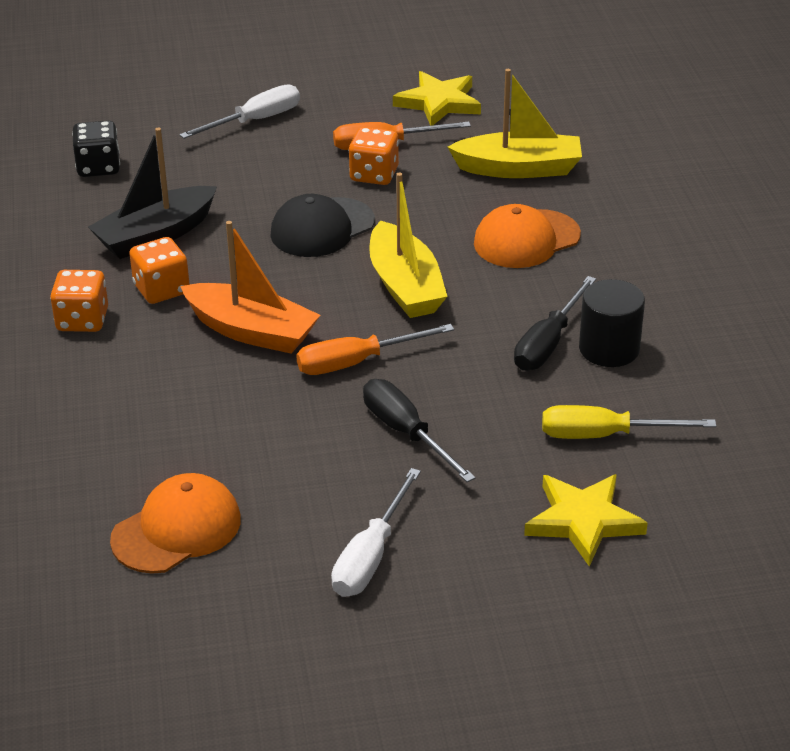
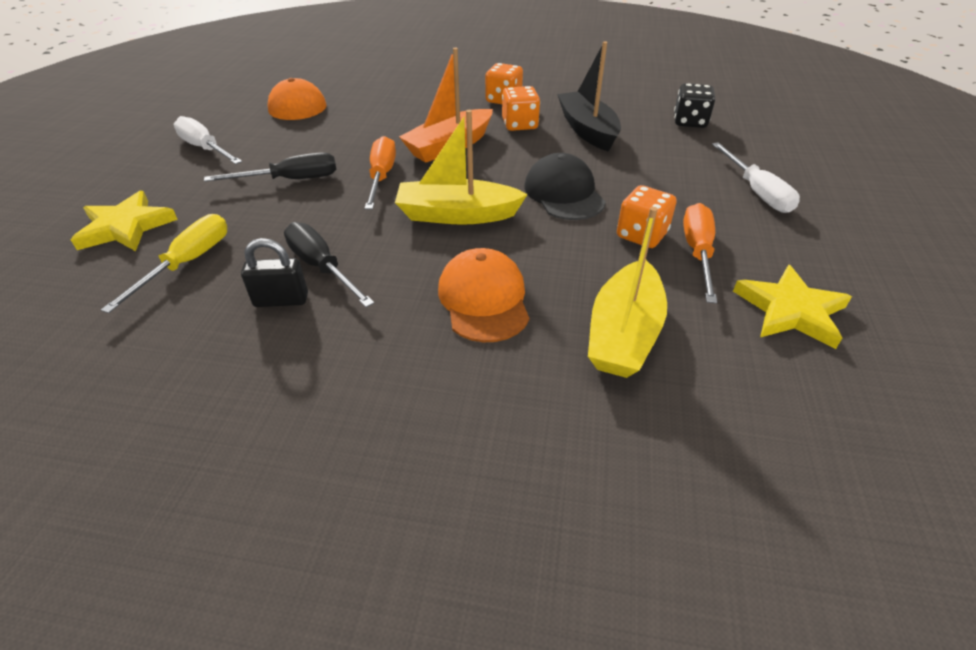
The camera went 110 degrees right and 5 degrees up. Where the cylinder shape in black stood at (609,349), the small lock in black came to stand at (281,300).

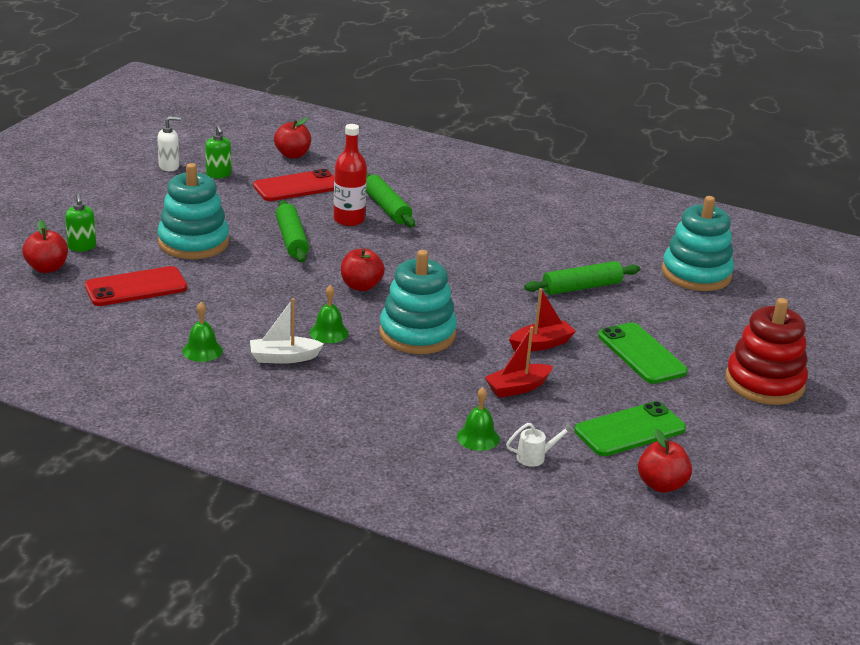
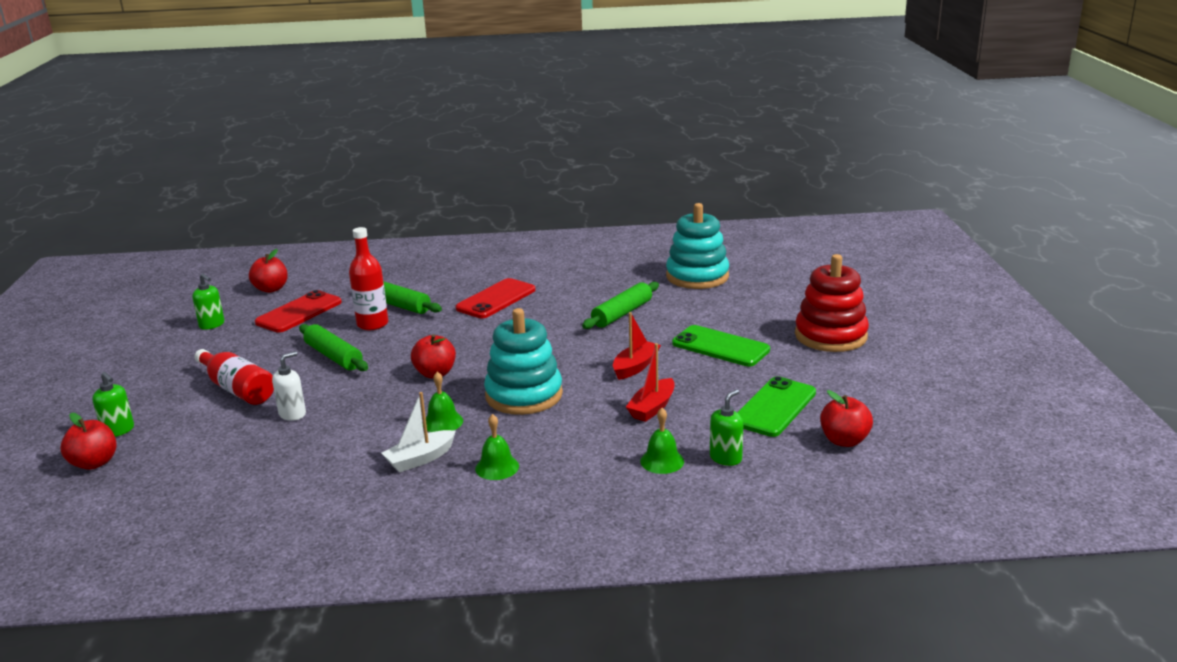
The camera went 25 degrees left and 5 degrees down. Where the stacking toy in teal stood at (193,242), the bottle in scarlet came to stand at (237,389). The soap dispenser in snow-white ended up elsewhere, having gone from (169,166) to (292,414). The mobile phone in scarlet ended up elsewhere, having gone from (136,287) to (496,299). The bell in emerald ended up elsewhere, having gone from (202,350) to (497,467). Where the watering pot in snow-white stood at (536,457), the soap dispenser in emerald came to stand at (726,458).

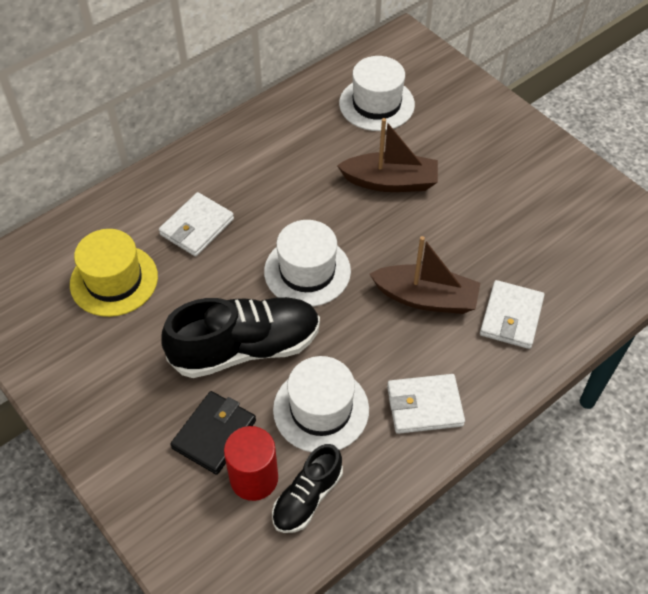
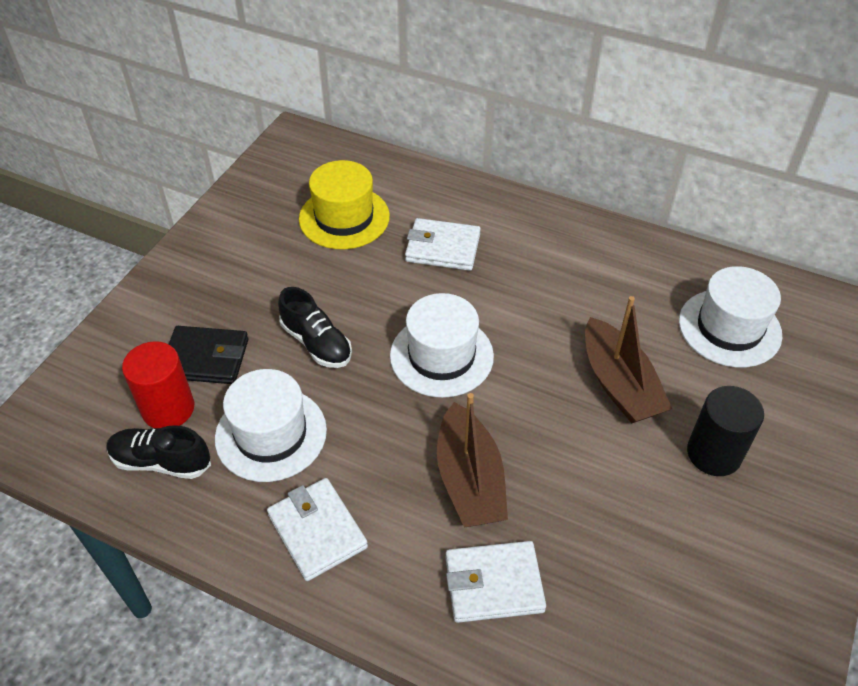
The camera went 65 degrees right and 5 degrees down. The size of the lace-up shoe in black at (246,348) changed by a factor of 0.56. The second view gained the cylinder shape in black at (714,453).

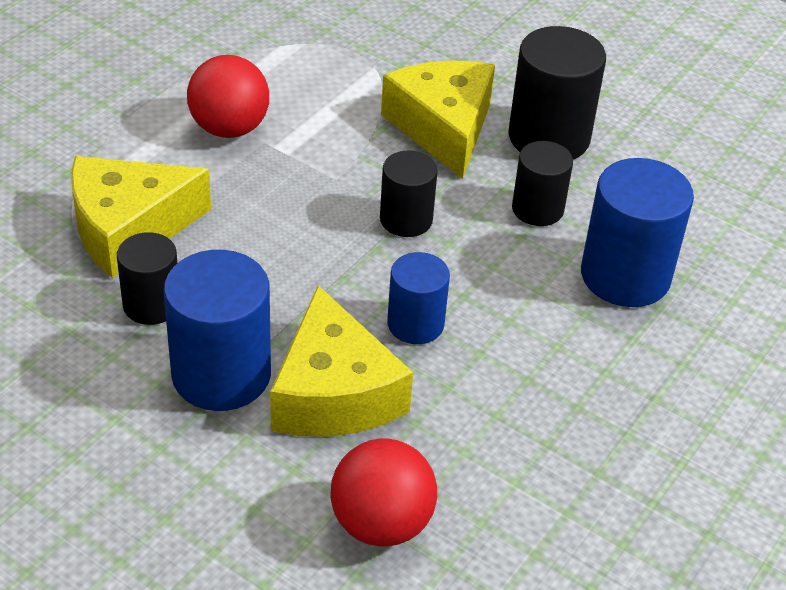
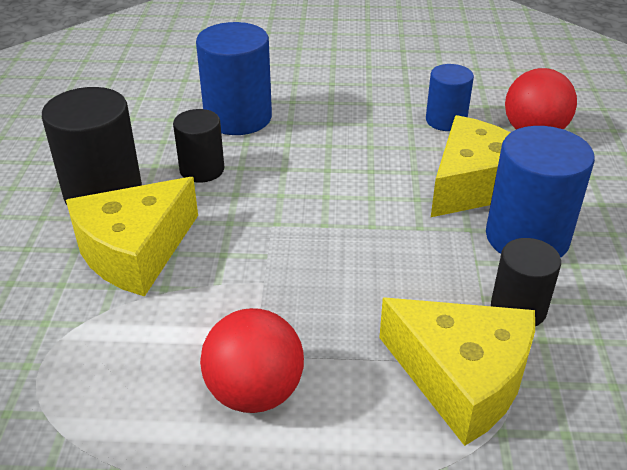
The camera went 120 degrees left and 5 degrees down. The cylinder shape in blue ended up elsewhere, having gone from (415,324) to (446,120). The second view lost the cylinder shape in black at (406,219).

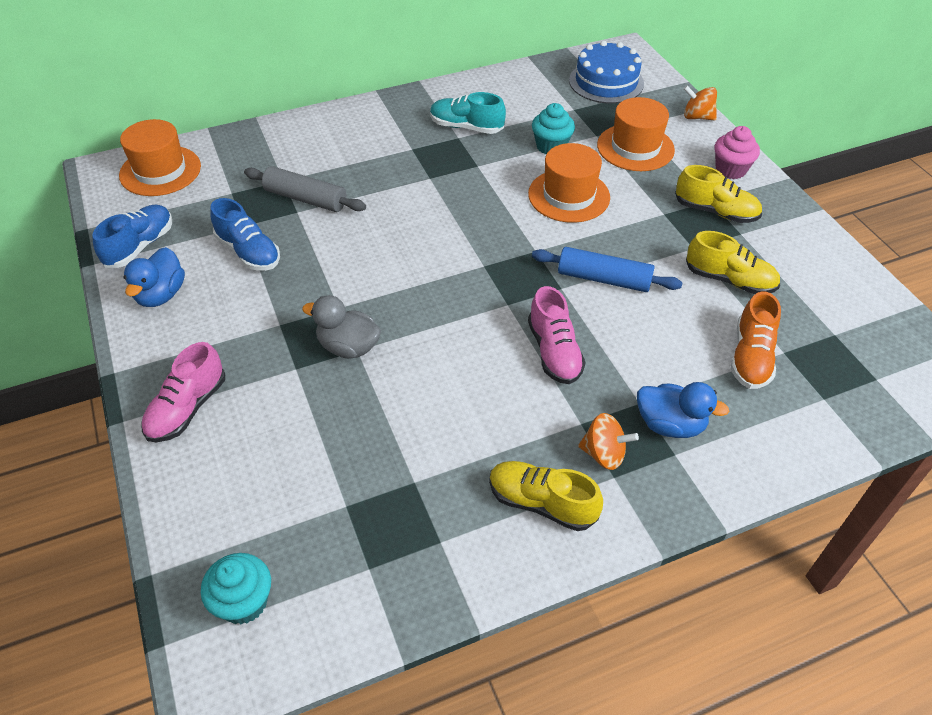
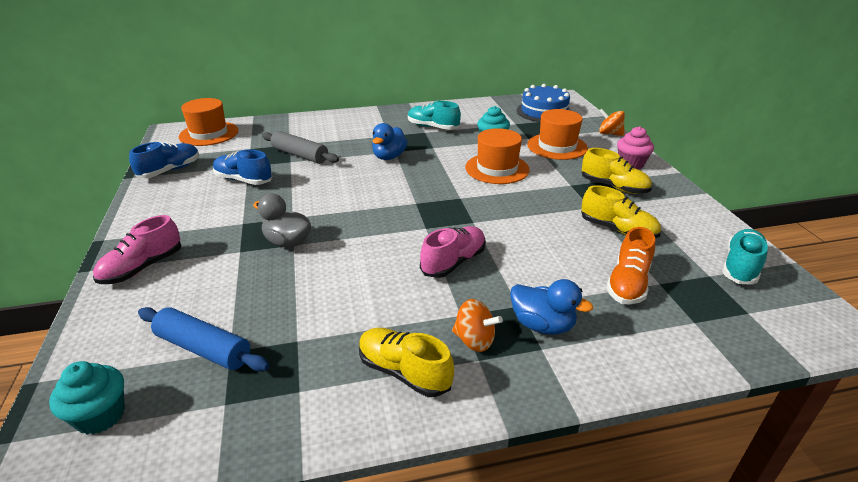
The camera went 10 degrees right and 15 degrees down. The dough roller in blue ended up elsewhere, having gone from (604,279) to (204,348). The lace-up shoe in blue at (249,252) ended up facing another way, 150 degrees clockwise from before. The duck in blue ended up elsewhere, having gone from (161,295) to (389,157). The lace-up shoe in rose-pink at (554,352) ended up facing another way, 135 degrees counterclockwise from before. The second view gained the lace-up shoe in teal at (740,267).

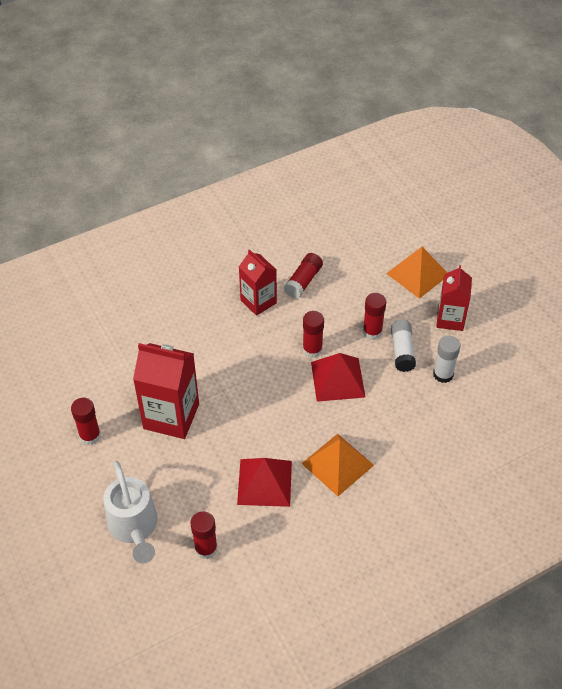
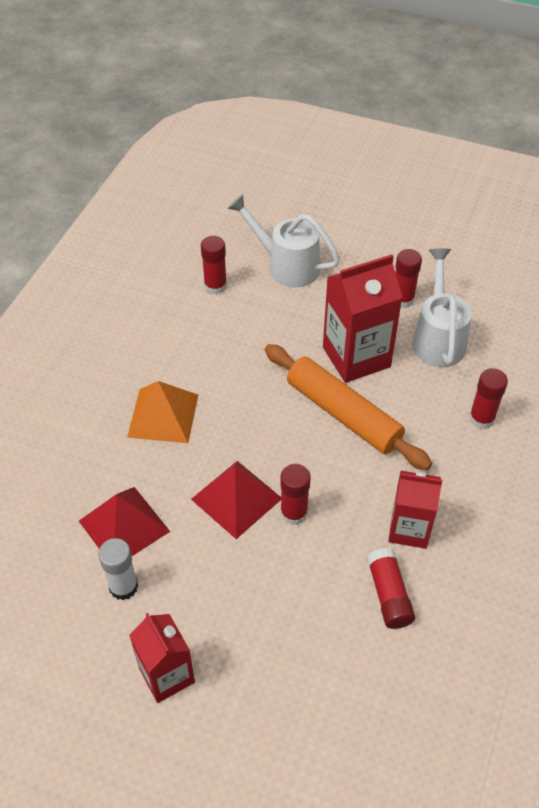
The camera went 140 degrees right and 0 degrees up. The pyramid shape in scarlet ended up elsewhere, having gone from (264,482) to (124,526). The second view gained the dough roller in orange-coloured at (343,414). The second view gained the watering pot in snow-white at (438,338). The stick of glue in scarlet ended up elsewhere, having gone from (372,332) to (481,419). The second view lost the pyramid shape in orange-coloured at (417,274). The second view lost the stick of glue in snow-white at (402,351).

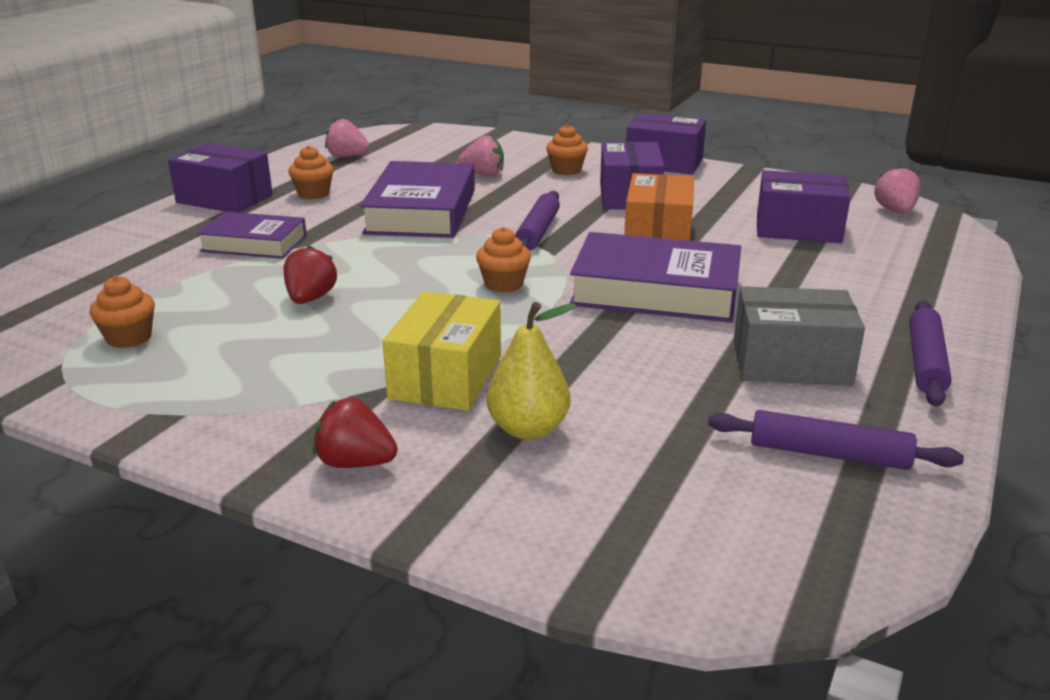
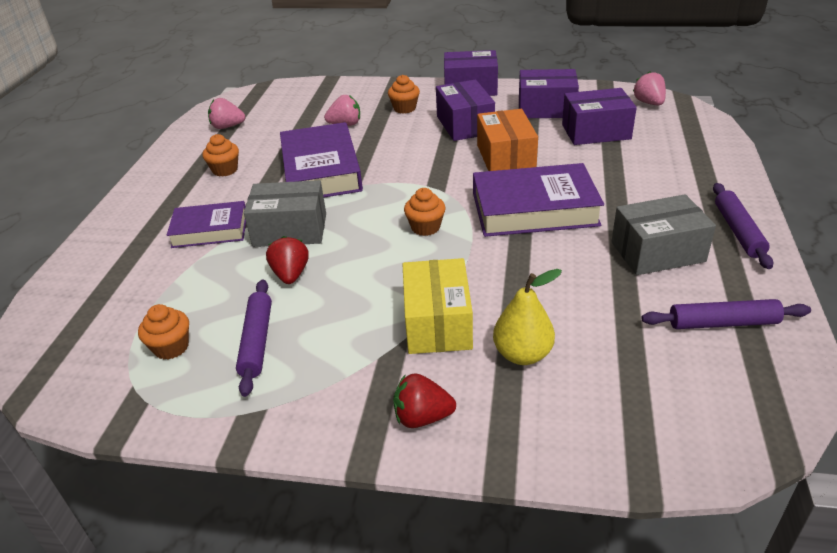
The camera went 15 degrees left and 10 degrees up. The dough roller in violet ended up elsewhere, having gone from (537,232) to (256,341). The second view gained the package in grey at (290,230). The package in violet ended up elsewhere, having gone from (224,199) to (546,108).

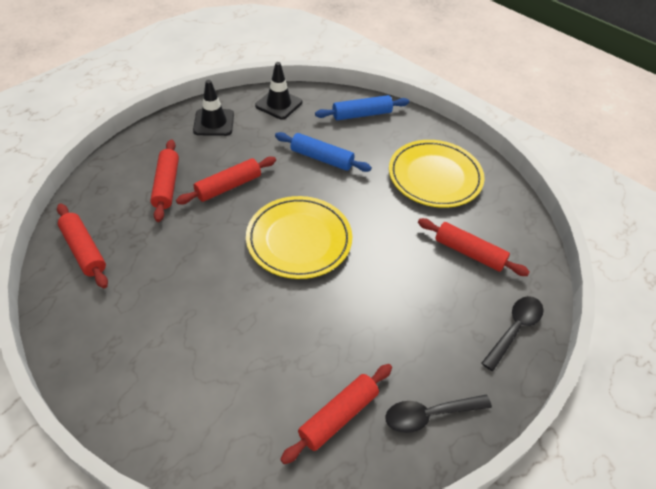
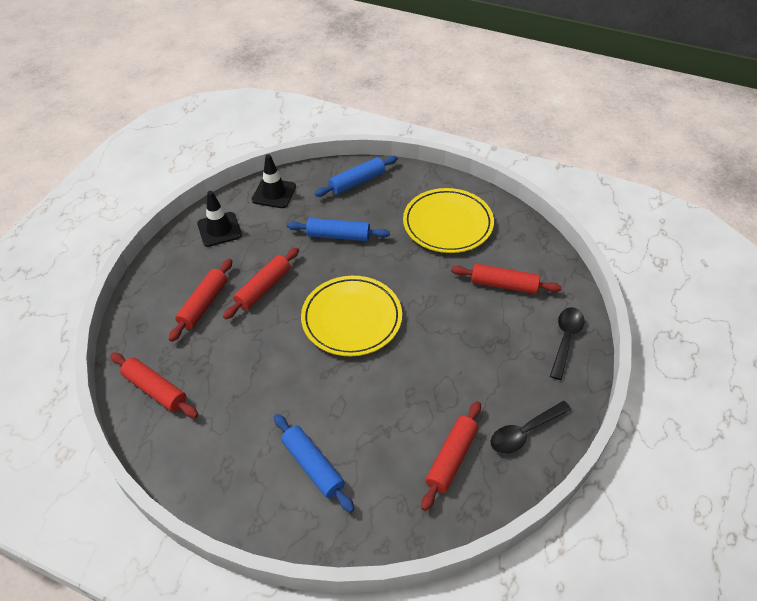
The camera went 15 degrees left and 0 degrees up. The dough roller in scarlet at (166,185) ended up facing another way, 45 degrees clockwise from before. The second view gained the dough roller in blue at (313,466).

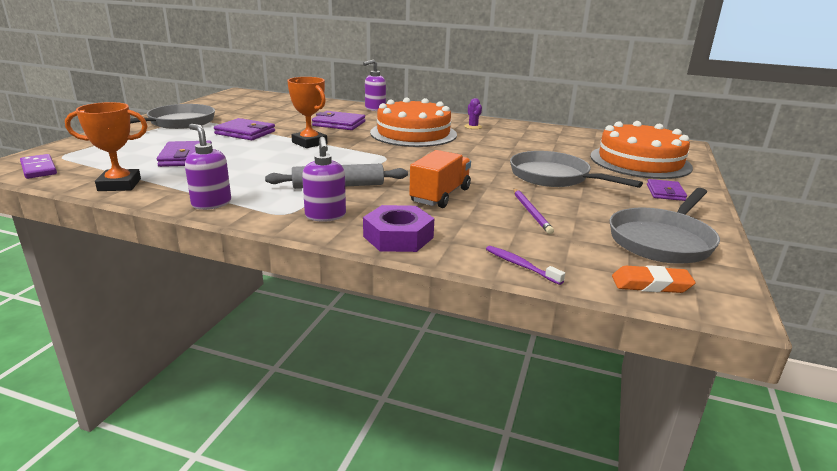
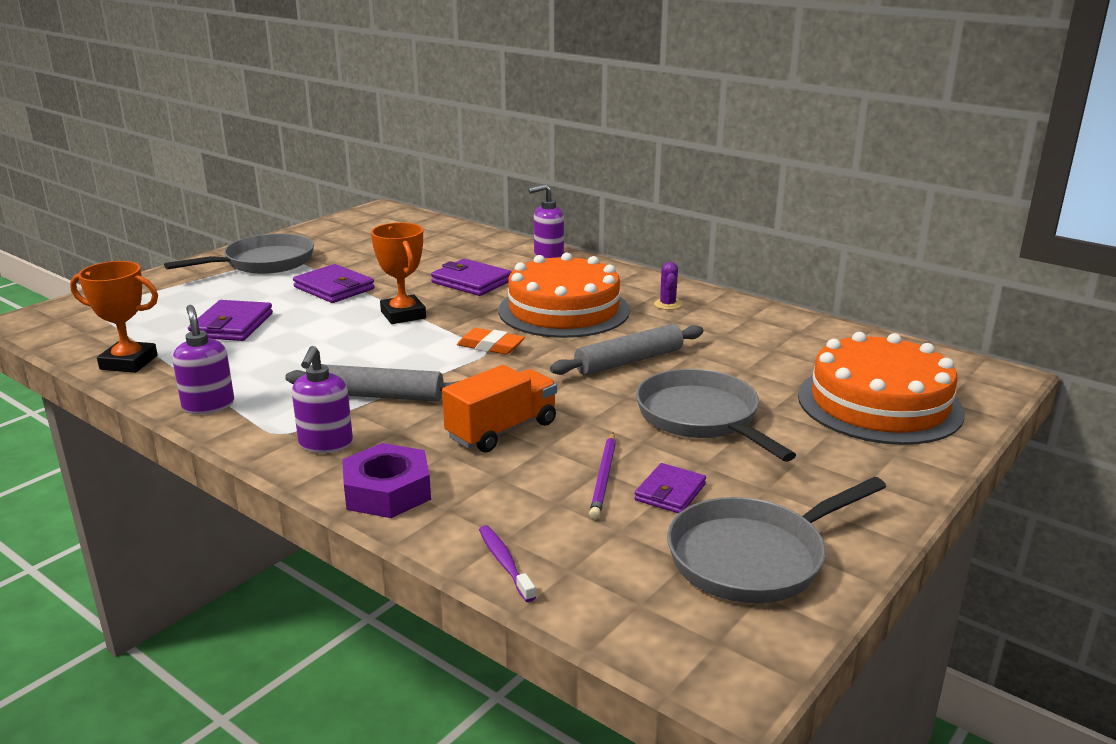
The camera went 20 degrees right and 0 degrees up. The gum eraser in orange-coloured ended up elsewhere, having gone from (651,284) to (490,346). The second view gained the dough roller in grey at (629,361). The billfold in violet ended up elsewhere, having gone from (665,192) to (670,492). The second view lost the domino piece in violet at (38,169).

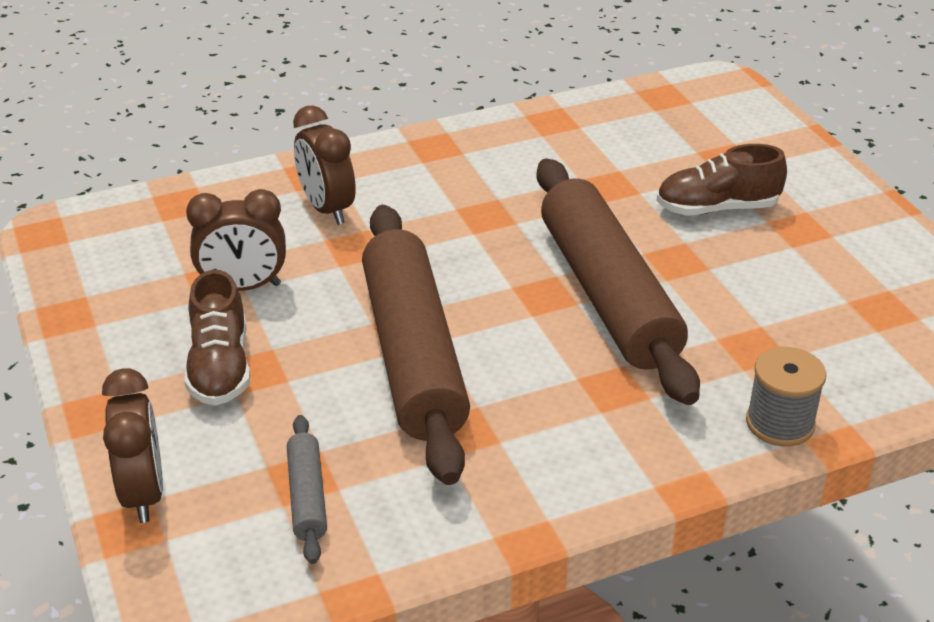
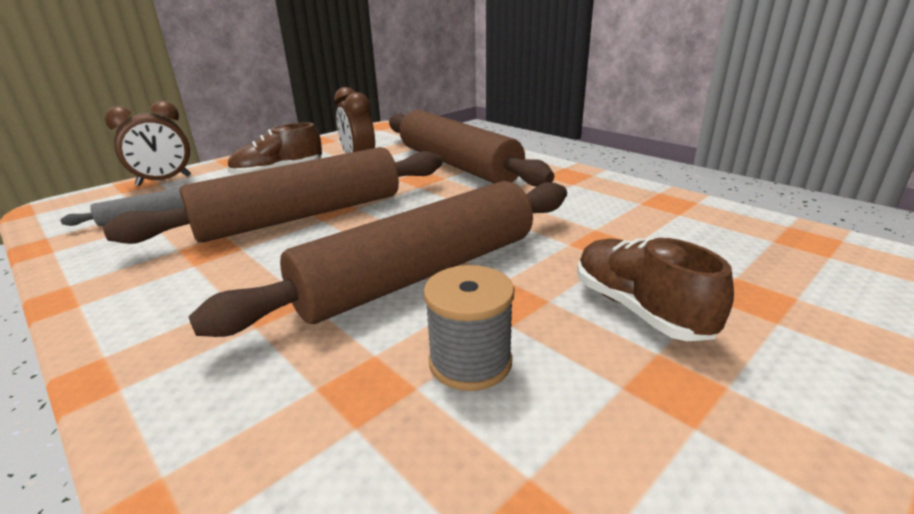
The camera went 70 degrees right and 10 degrees down. Where the clock in brown stood at (327,209), the dough roller in brown came to stand at (457,164). The spool in grey ended up elsewhere, having gone from (780,423) to (470,362).

